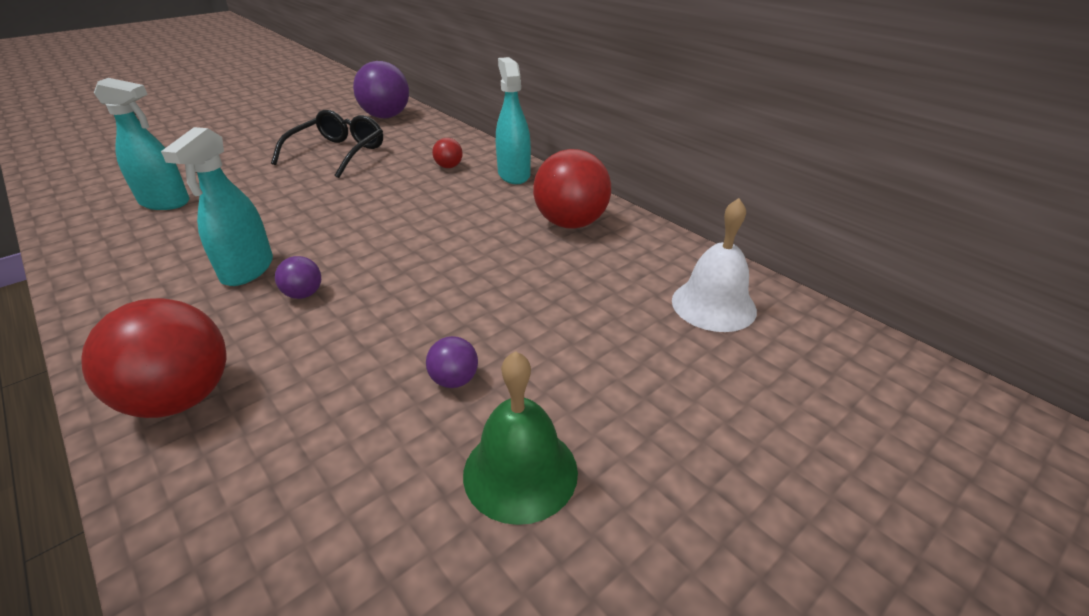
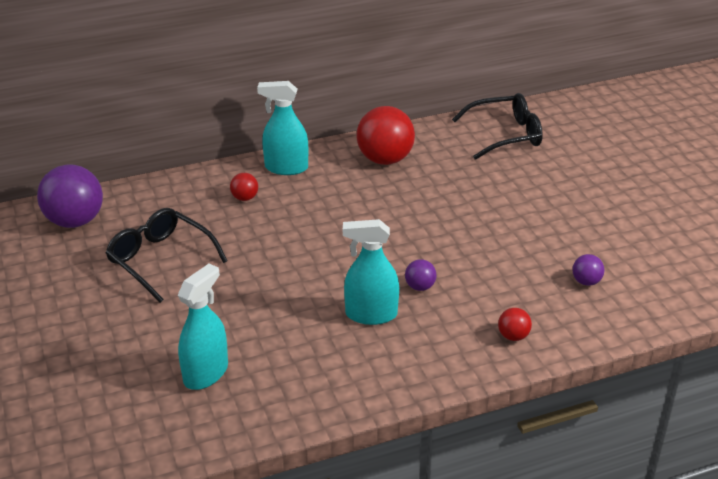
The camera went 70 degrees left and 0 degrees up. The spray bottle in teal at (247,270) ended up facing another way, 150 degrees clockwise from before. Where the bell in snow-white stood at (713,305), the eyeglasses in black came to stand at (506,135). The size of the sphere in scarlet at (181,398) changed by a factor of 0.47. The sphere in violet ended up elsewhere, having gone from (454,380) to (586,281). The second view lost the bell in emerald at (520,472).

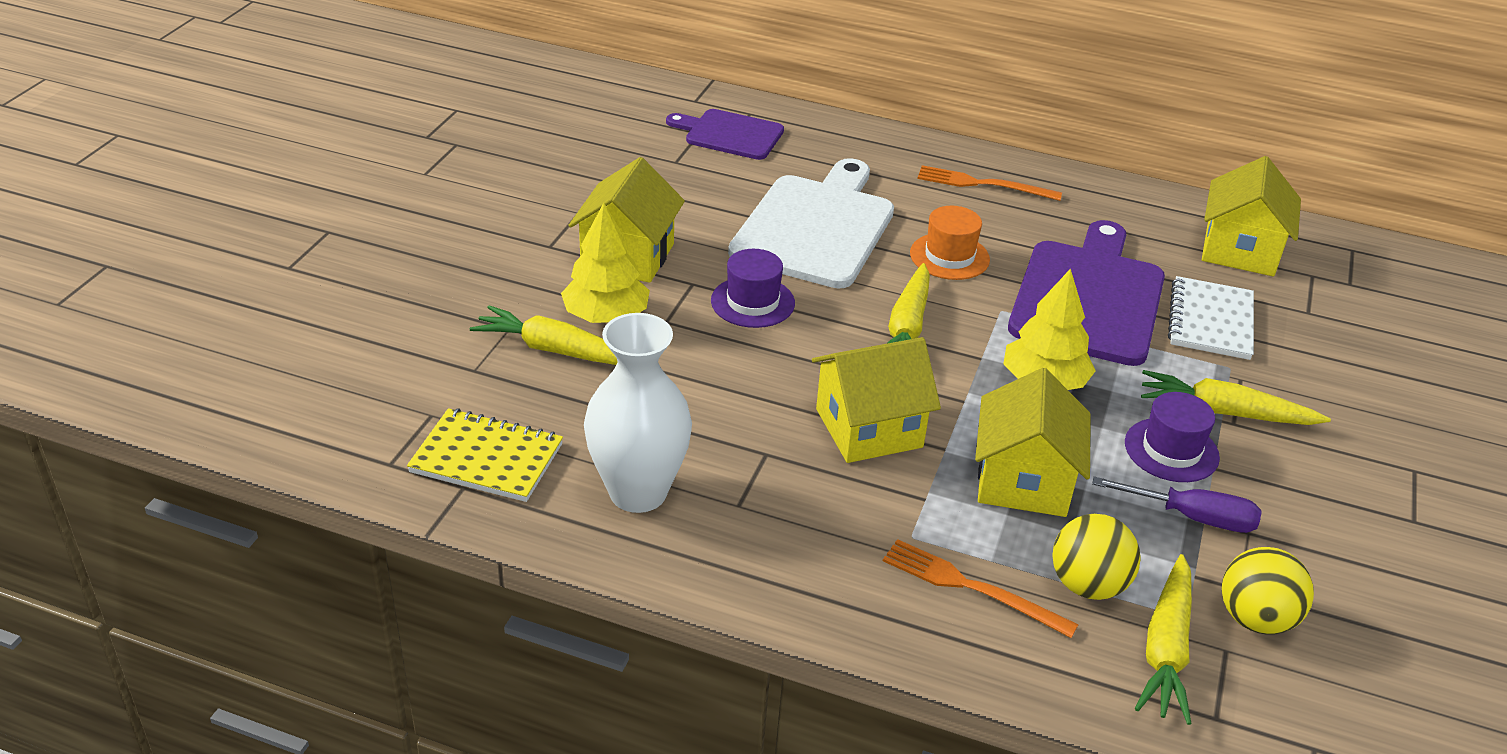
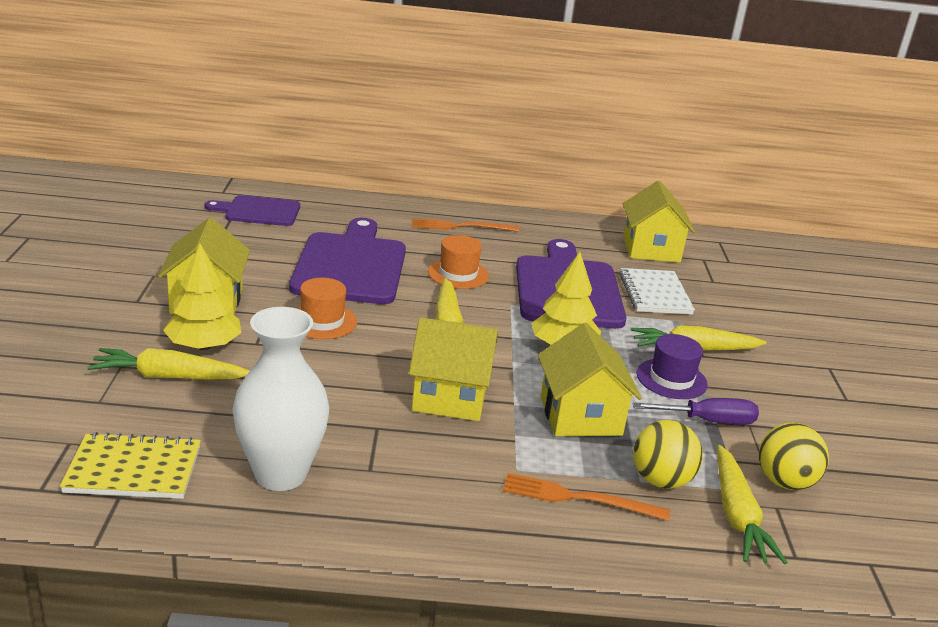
The camera went 20 degrees left and 10 degrees down. What was the bread board in snow-white at (815,227) turned into the bread board in violet at (350,265). What was the tall hat in violet at (752,302) turned into the tall hat in orange-coloured at (322,321). The house in yellow at (869,428) ended up facing another way, 45 degrees clockwise from before.

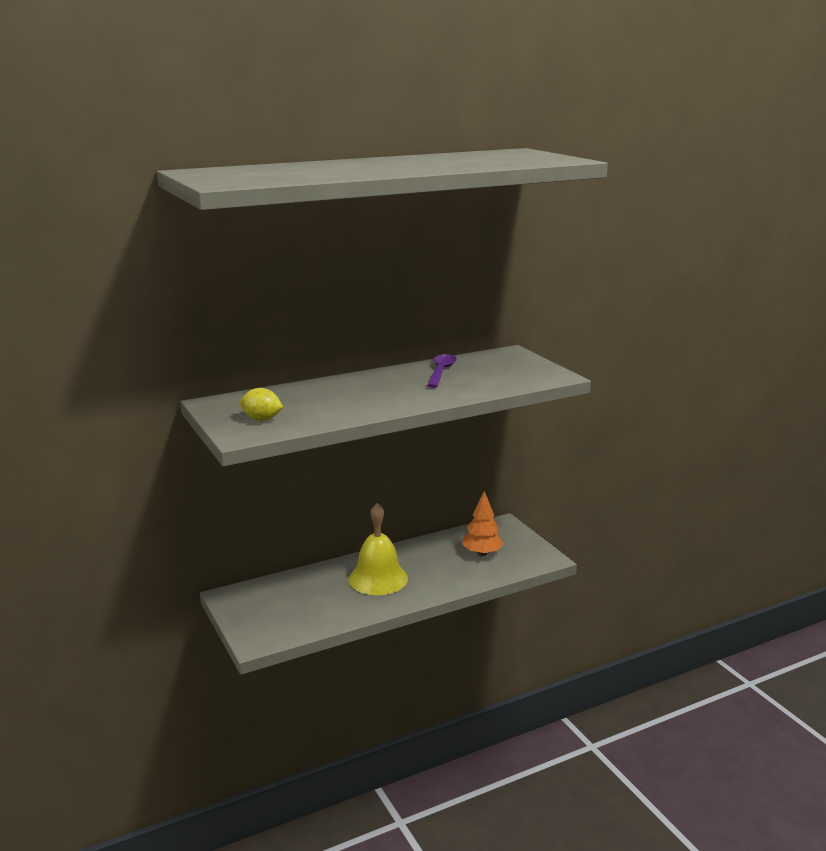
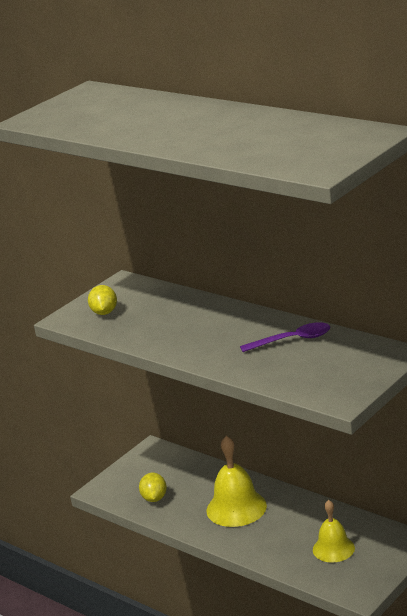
The camera went 70 degrees right and 5 degrees up. The second view gained the citrus fruit in yellow at (154,498). Where the tree in orange-coloured stood at (482,553), the bell in yellow came to stand at (333,548).

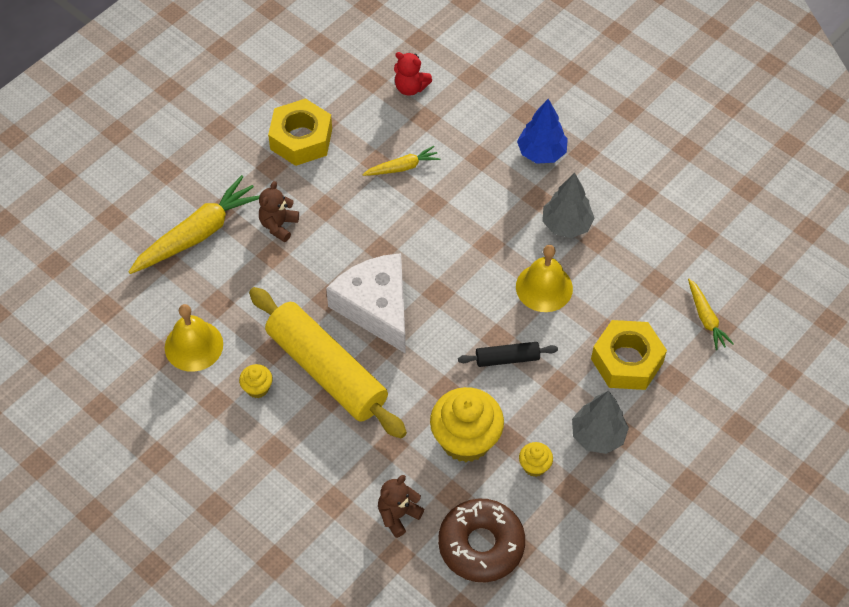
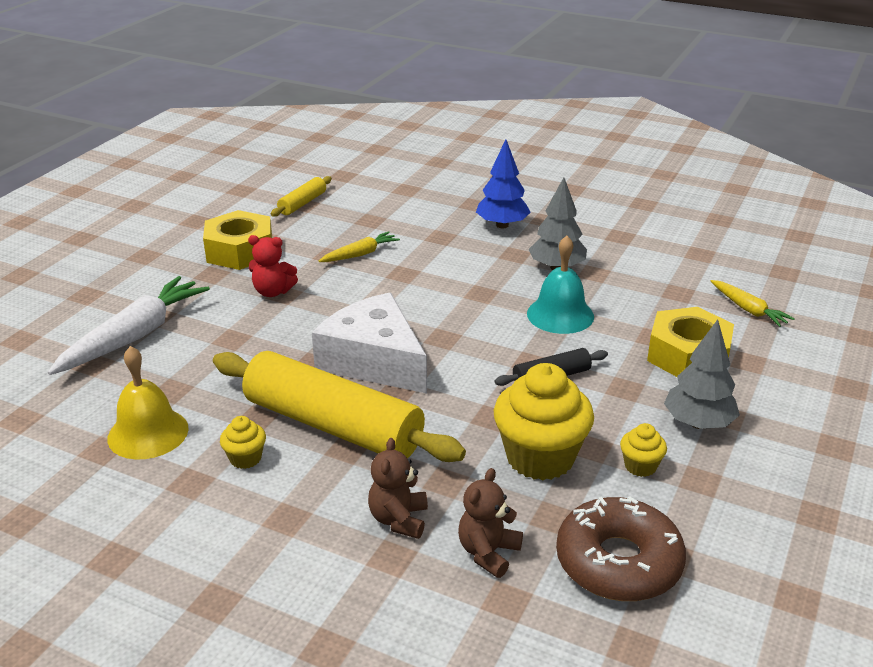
The camera went 15 degrees left and 25 degrees down. What was the carrot in yellow at (198,234) turned into the carrot in snow-white at (134,336). The teddy bear in scarlet ended up elsewhere, having gone from (410,87) to (273,292). The second view gained the dough roller in yellow at (302,203). The teddy bear in brown ended up elsewhere, having gone from (278,225) to (399,519). What was the bell in yellow at (544,287) turned into the bell in teal at (560,315).

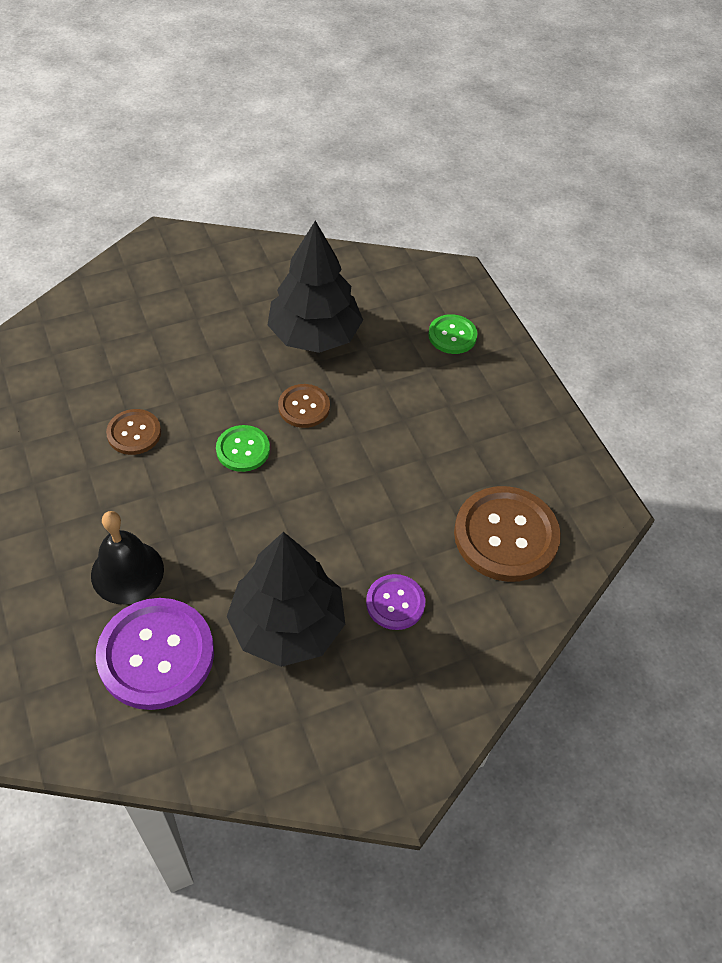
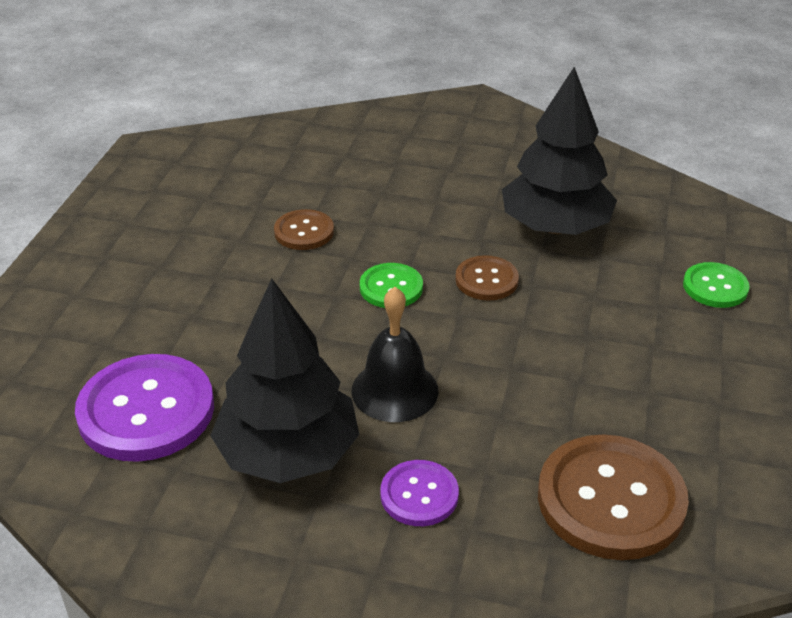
The camera went 40 degrees right and 15 degrees down. The bell in black ended up elsewhere, having gone from (127,572) to (395,390).

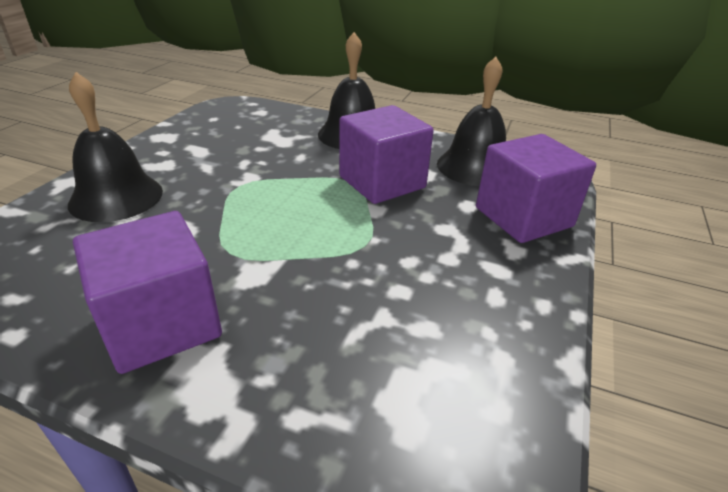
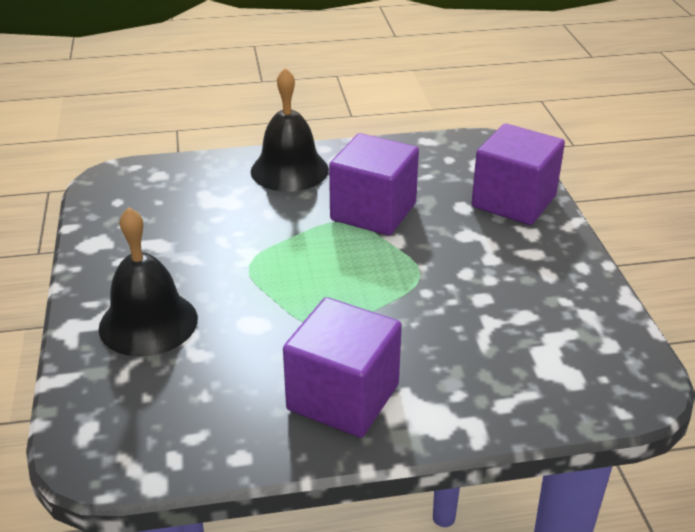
The camera went 30 degrees left and 0 degrees up. The second view lost the bell in black at (474,167).

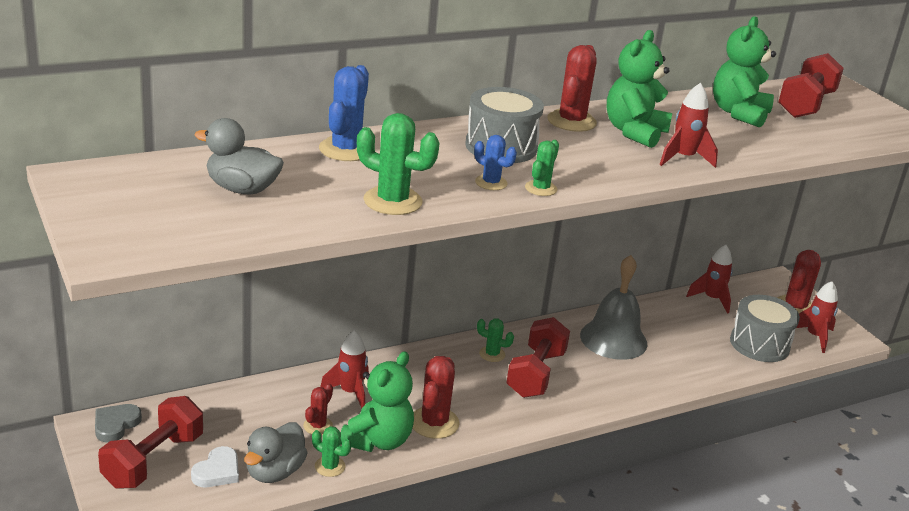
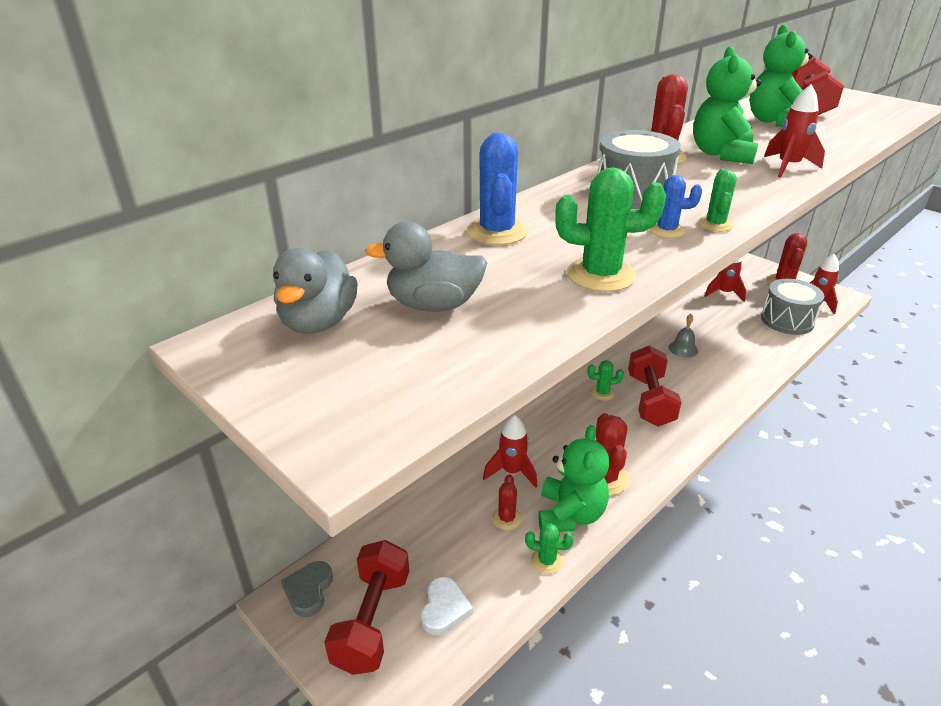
The camera went 15 degrees left and 5 degrees up. The duck in grey ended up elsewhere, having gone from (274,472) to (318,322). The size of the bell in grey at (613,339) changed by a factor of 0.48.

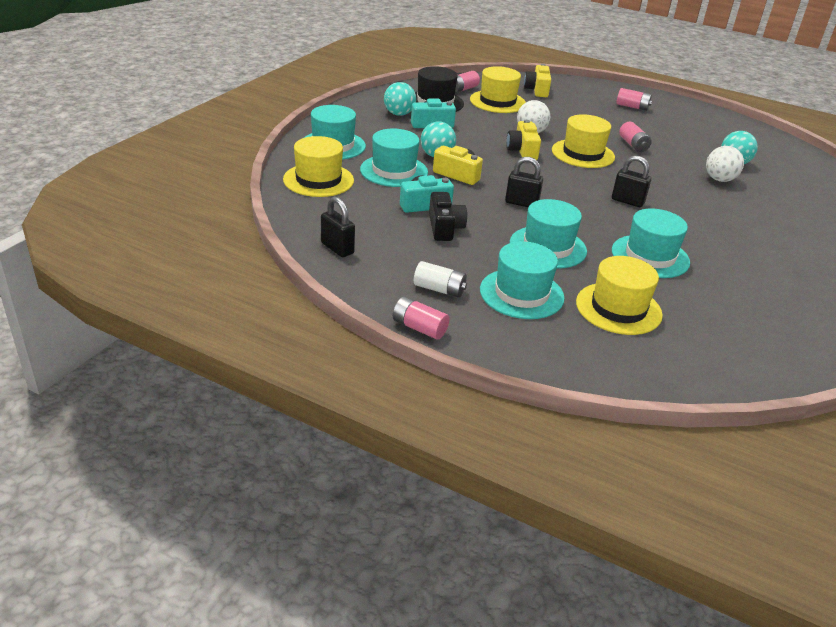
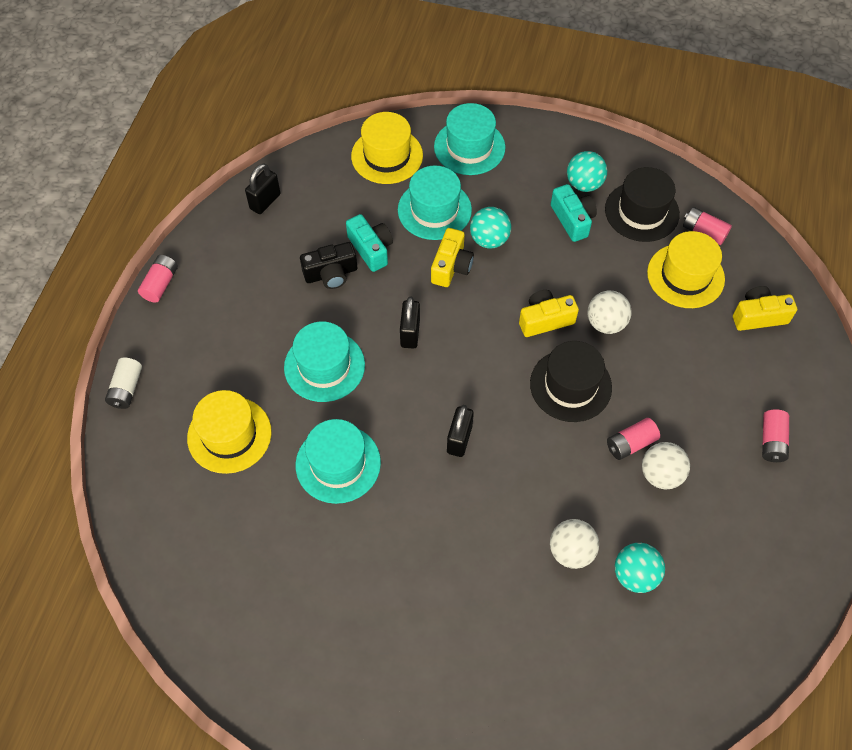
The camera went 80 degrees right and 25 degrees up. The battery in snow-white ended up elsewhere, having gone from (439,289) to (126,389). What was the tall hat in yellow at (583,154) turned into the tall hat in black at (570,385). The second view gained the sphere in snow-white at (661,474). The second view lost the tall hat in teal at (521,294).

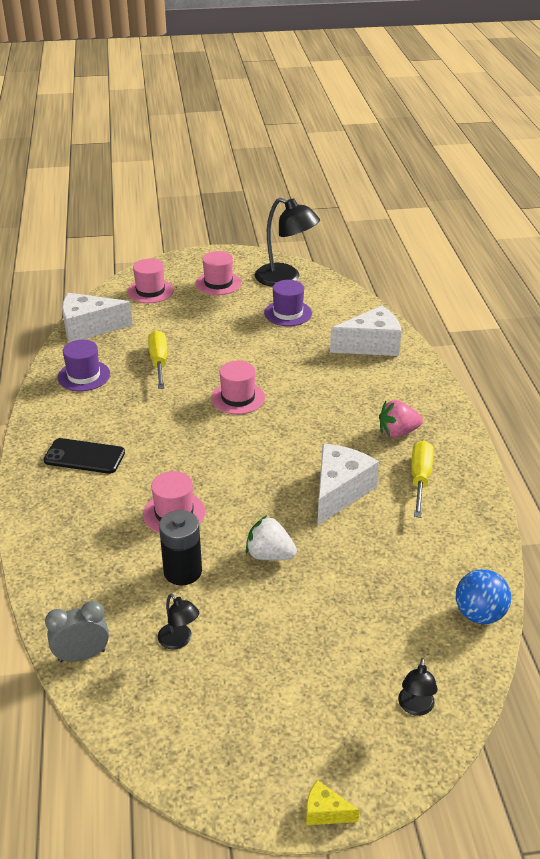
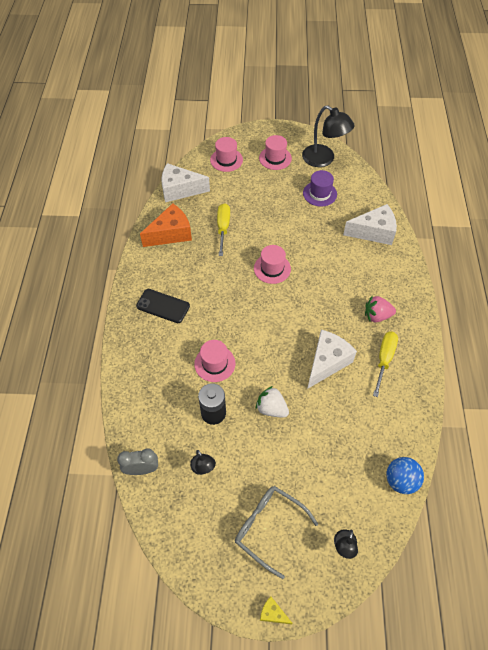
The camera went 10 degrees right and 20 degrees up. Where the tall hat in violet stood at (84,376), the cheese in orange-coloured came to stand at (171,234). The second view gained the eyeglasses in grey at (269,527).

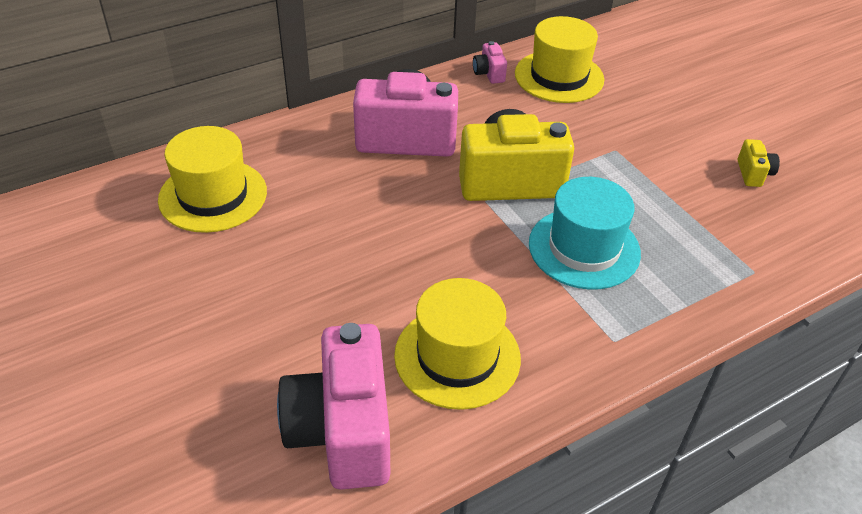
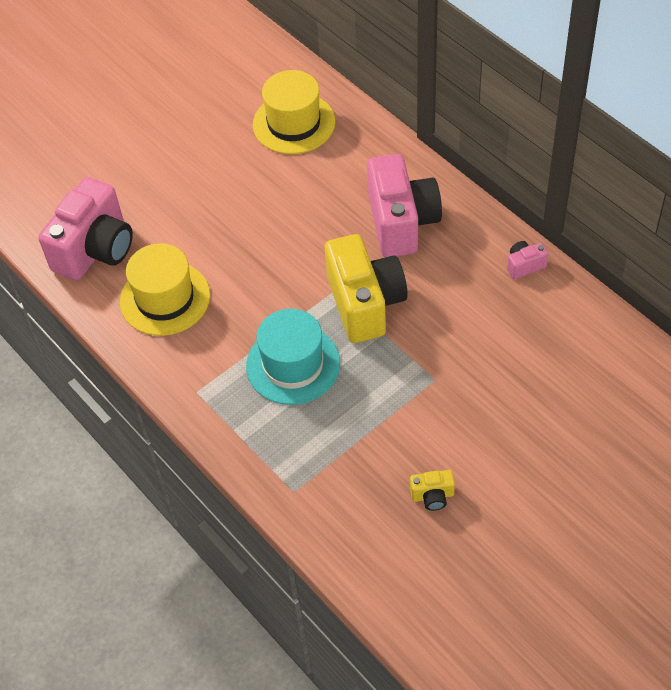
The camera went 85 degrees right and 10 degrees up. The photo camera in rose-pink at (342,431) ended up facing another way, 135 degrees clockwise from before. The second view lost the tall hat in yellow at (559,76).

